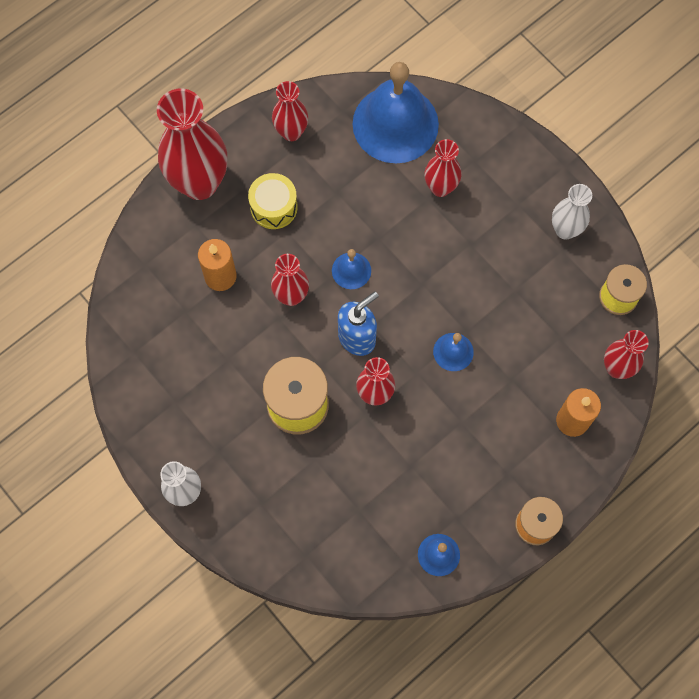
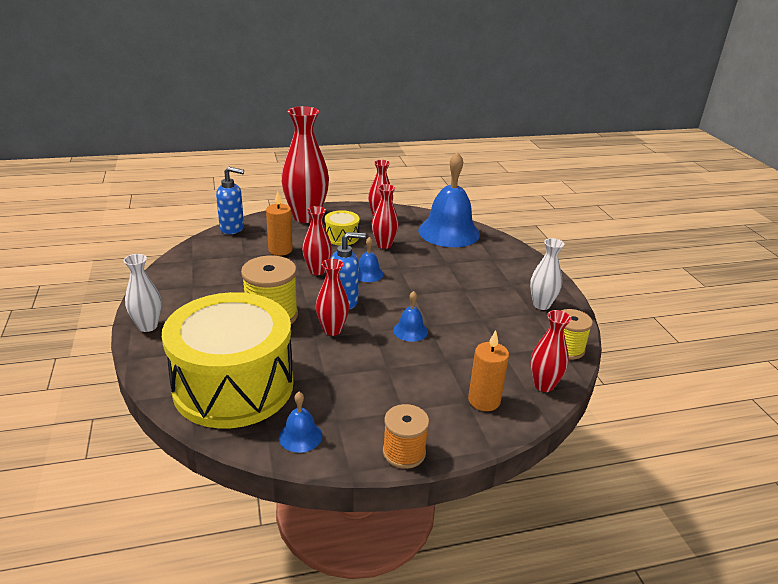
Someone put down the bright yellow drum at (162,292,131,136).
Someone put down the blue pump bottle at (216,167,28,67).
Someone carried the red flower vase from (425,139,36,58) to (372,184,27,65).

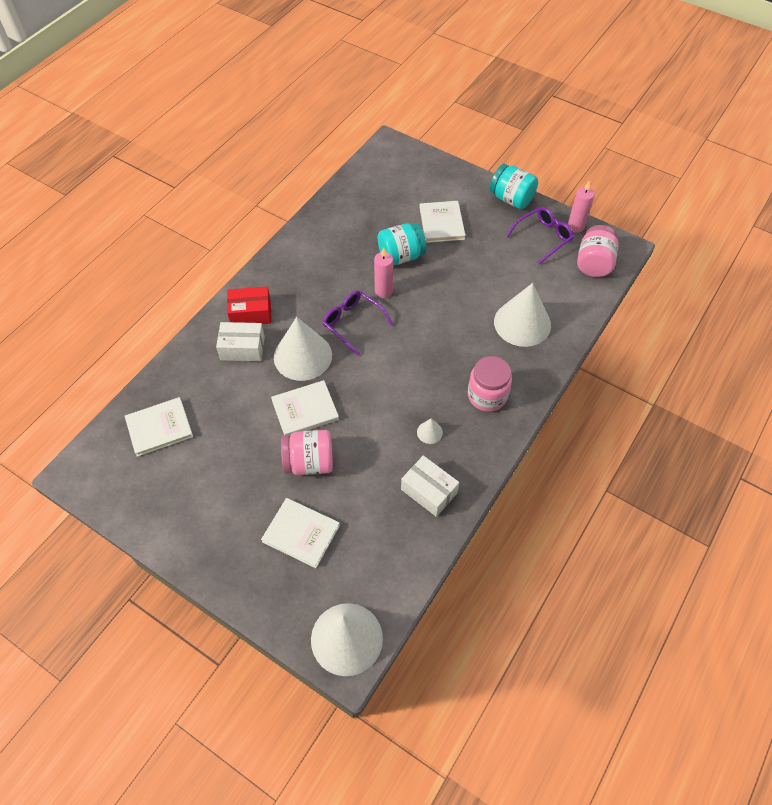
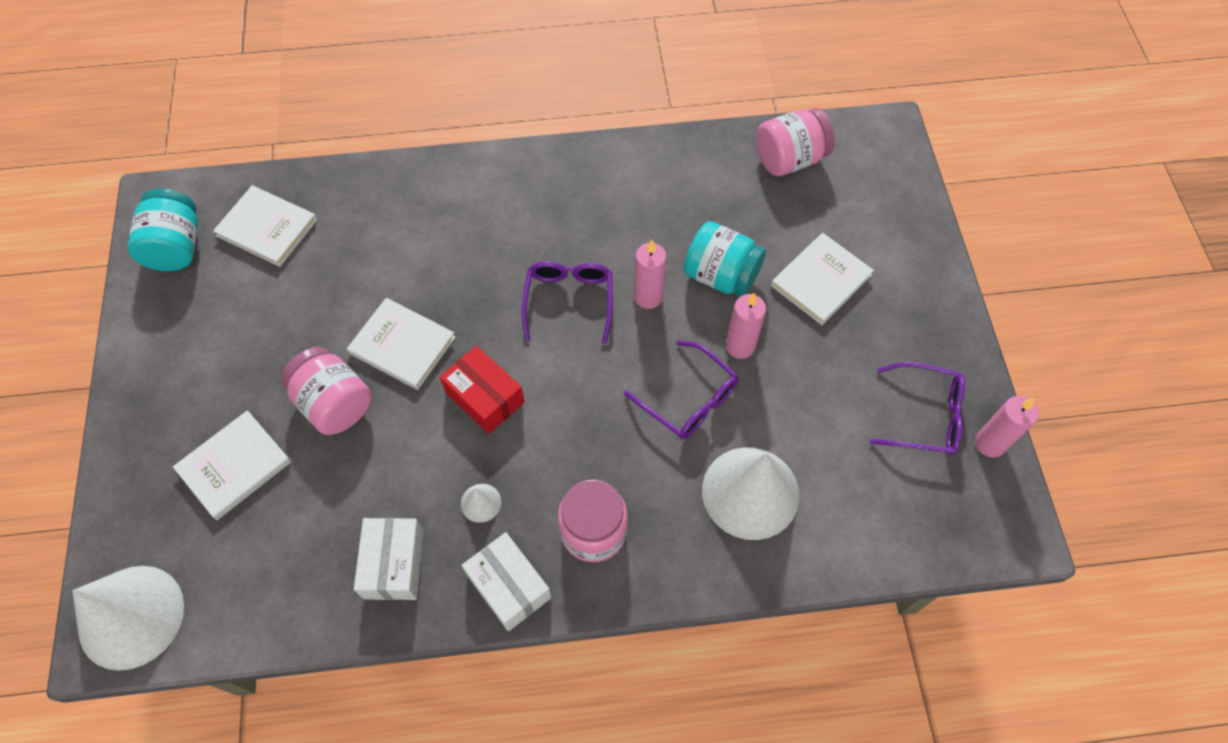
Someone carried the aqua jam jar from (489,164,49,45) to (128,189,70,82).
Someone rotated the snow-white hardcover at (261,498,79,70) by 60 degrees clockwise.
Someone carried the red package from (227,287,44,37) to (440,346,85,88).
Someone carried the snow-white package from (216,322,49,39) to (462,532,90,99).
Someone put down the violet spectacles at (624,341,115,98).
Someone put down the rose-pink candle at (726,293,40,66).
Someone carried the rose-pink jam jar from (577,225,42,52) to (756,108,79,68).
Someone took away the snow-white cone shape at (274,317,58,64).

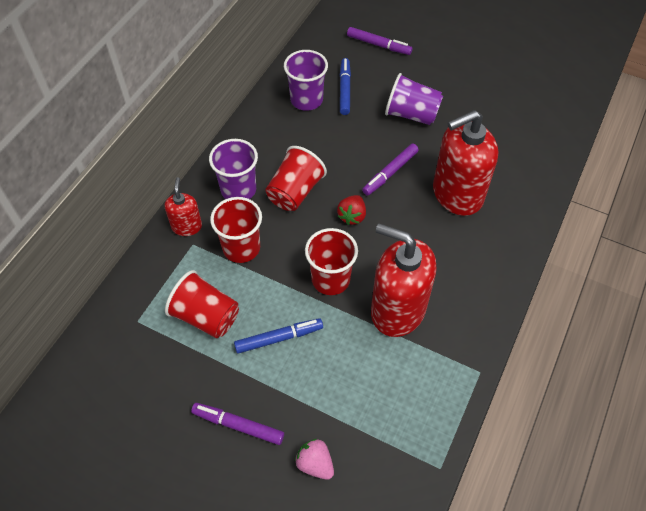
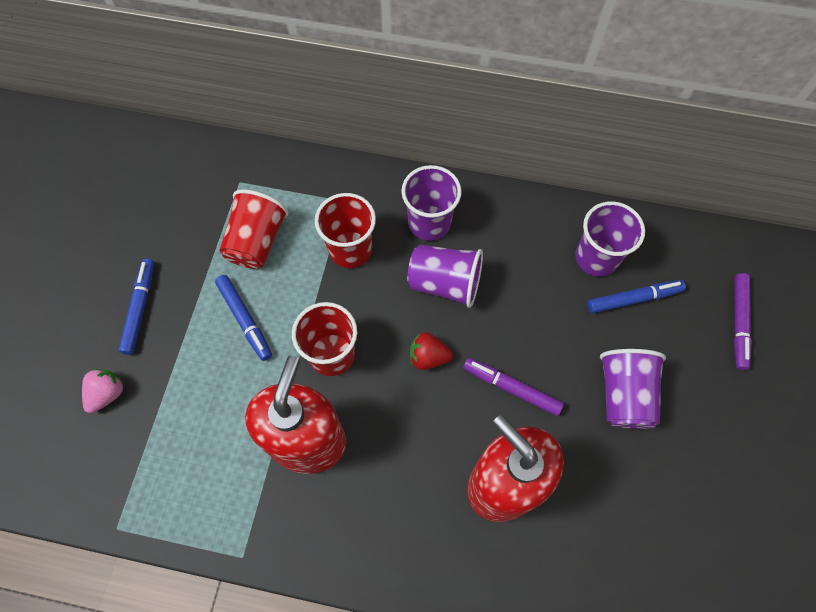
Someone repainted the violet marker at (191,403,93,42), which became the blue marker at (118,259,36,96).
Someone repainted the red beaker at (266,146,61,65), which became the violet beaker at (407,245,76,63).
Someone took away the red pump bottle at (165,177,37,59).

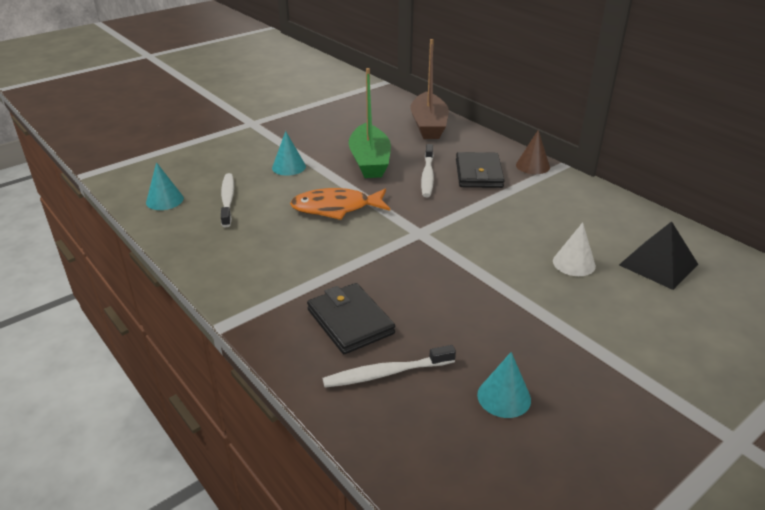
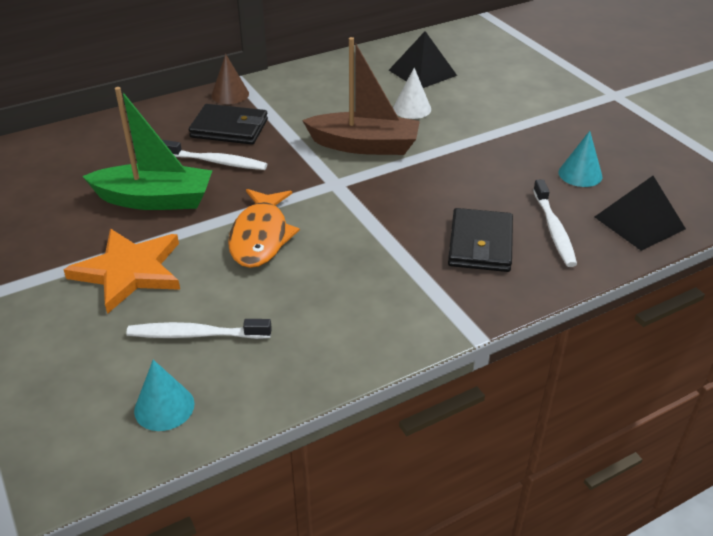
Someone swapped the aqua cone shape at (272,131,34,45) for the orange-coloured five-pointed star at (63,229,117,85).
Someone carried the brown boat from (410,39,39,100) to (302,37,118,118).
Someone rotated the black billfold at (307,283,88,71) by 60 degrees counterclockwise.
Someone put down the black pyramid shape at (595,176,91,75).

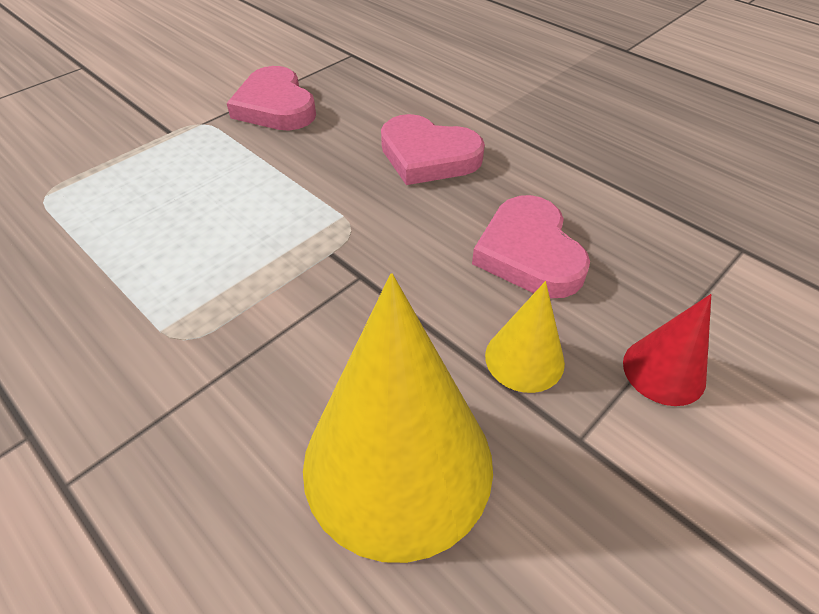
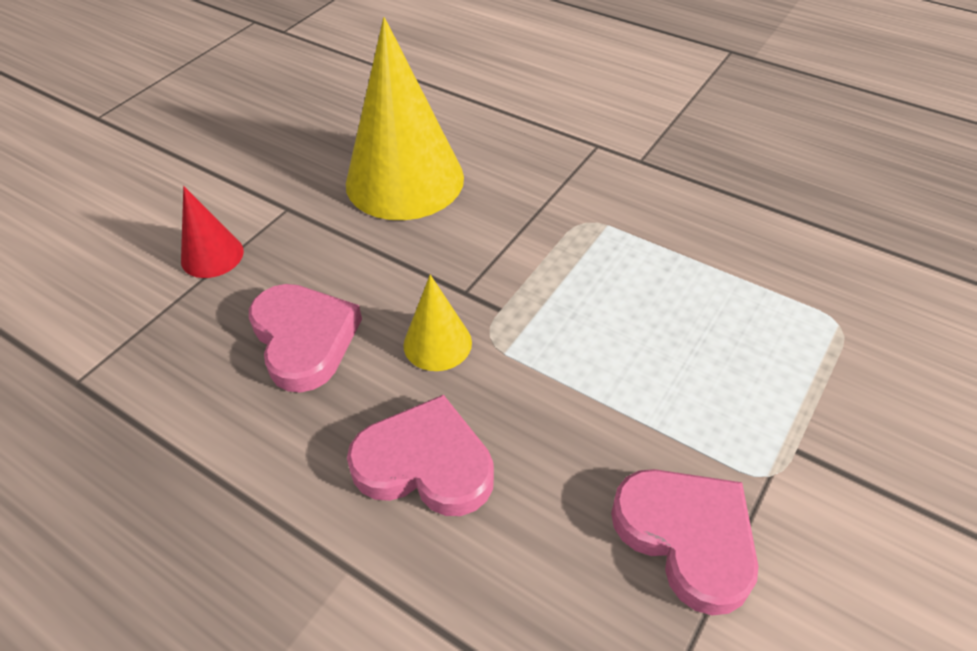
Someone carried the bright yellow cone shape from (485,281,80,112) to (403,275,69,96).

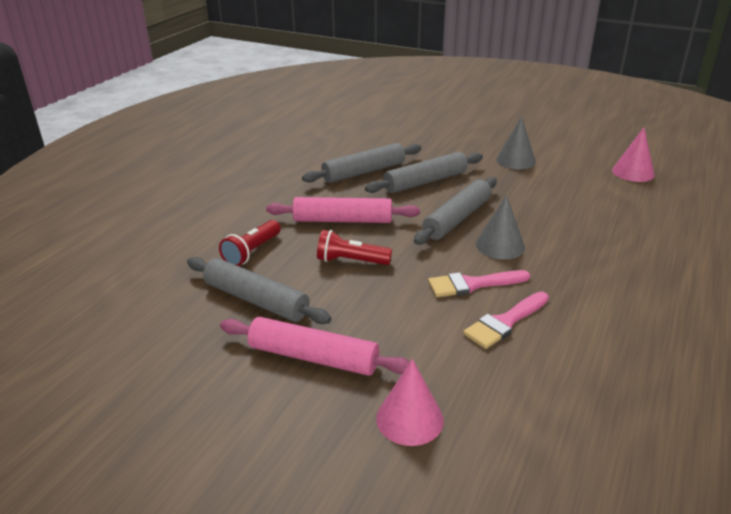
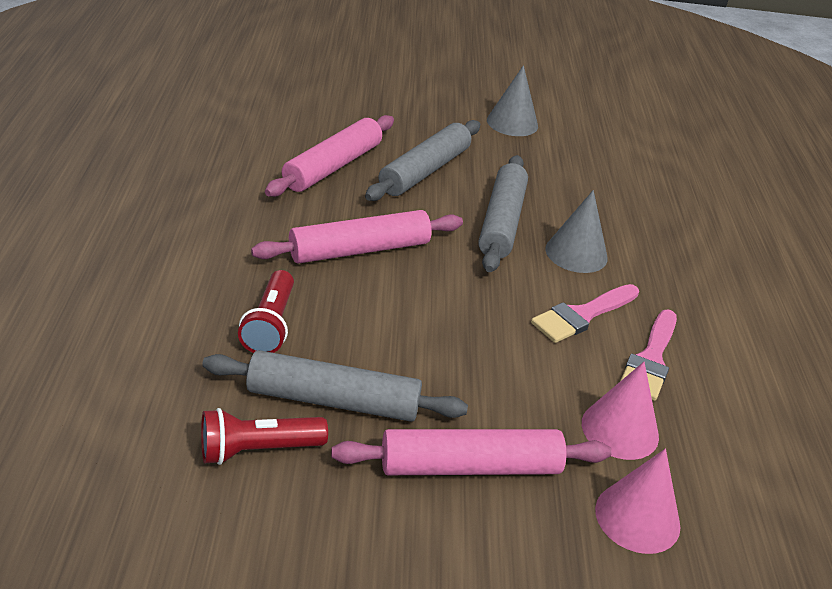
Someone carried the red flashlight from (317,230,75,35) to (201,408,127,57).
Someone repainted the grey rolling pin at (302,143,119,40), which became the rose-pink rolling pin at (265,115,129,82).
Someone carried the rose-pink cone shape from (612,127,43,55) to (582,362,77,98).

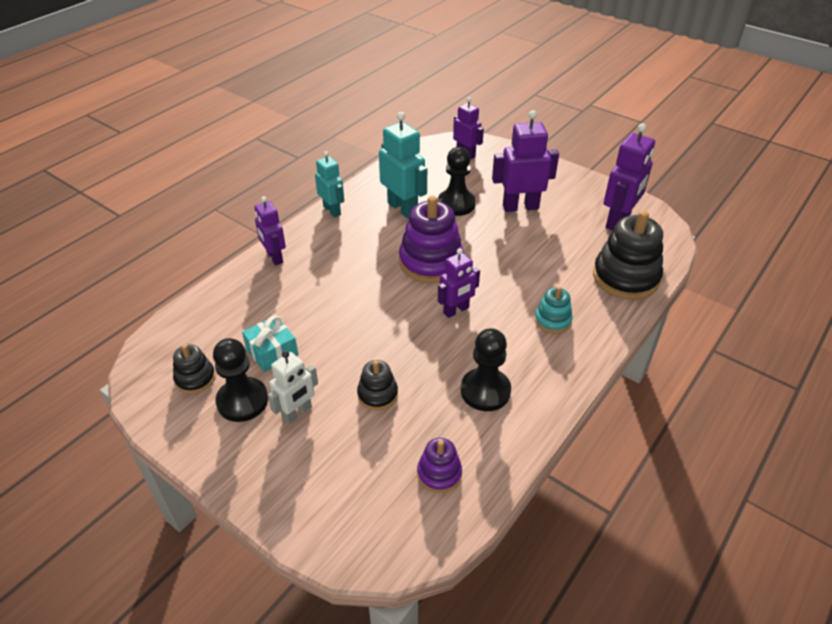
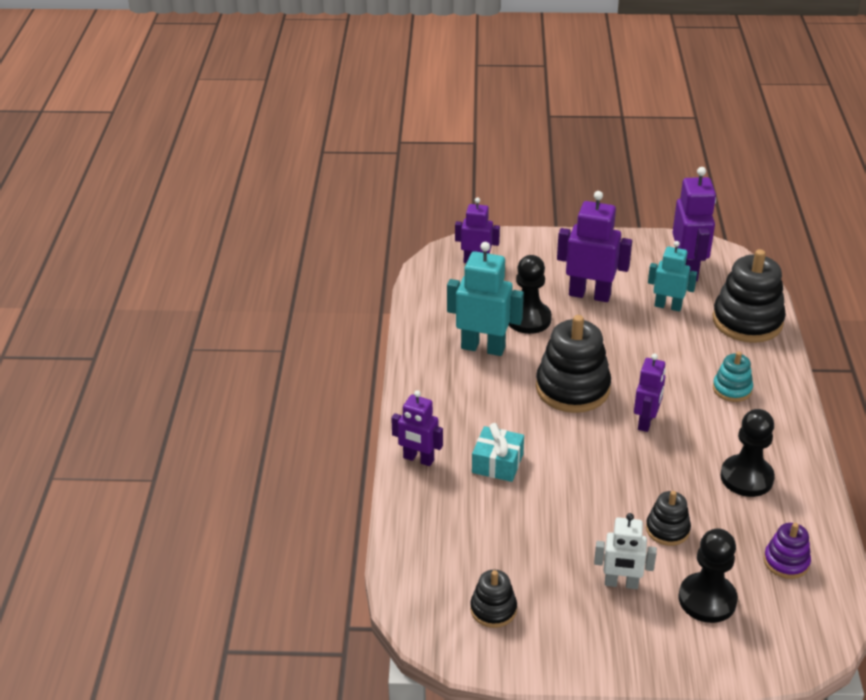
Someone carried the aqua wrapped gift from (242,316,56,56) to (472,423,52,59).
Someone repainted the violet stacking rings at (399,196,65,87), which became the black stacking rings at (536,315,75,98).
Someone rotated the violet robot at (492,110,67,102) by 60 degrees clockwise.
Someone rotated the snow-white robot at (268,351,50,73) by 90 degrees clockwise.
Someone carried the aqua robot from (315,151,29,66) to (648,241,49,71).
Someone carried the black game pawn from (213,338,55,84) to (679,529,59,94).

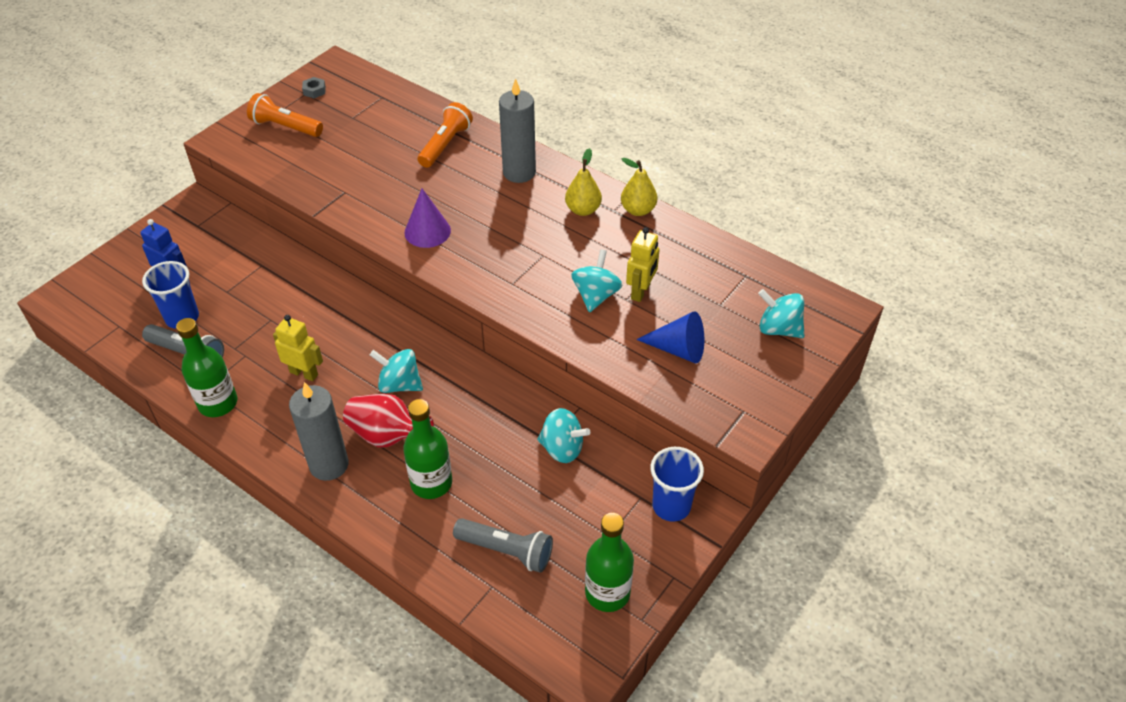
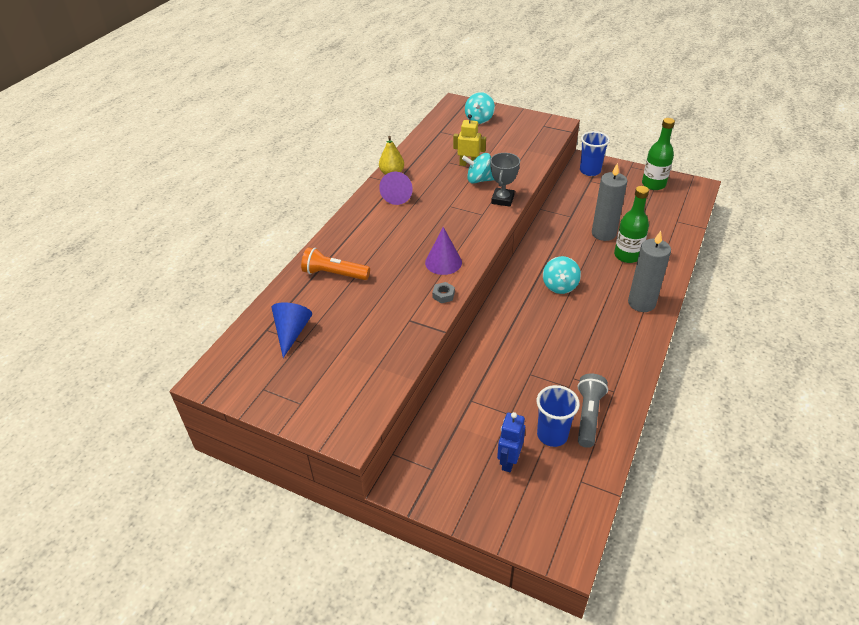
Someone carried the blue cone shape from (636,311,68,52) to (272,302,40,56).
Someone swapped the bright yellow toy pear at (565,148,37,68) for the violet cone shape at (379,172,34,33).
Someone carried the grey hex nut from (302,77,24,21) to (432,282,23,21).
Someone put down the grey award cup at (490,153,30,54).
Someone carried the grey candle from (499,78,37,105) to (592,163,35,78).
Someone took away the leaf-green flask at (176,318,61,99).
Someone took away the orange-coloured flashlight at (247,93,76,44).
Someone took away the bright yellow robot at (273,315,50,66).
Someone took away the red flower vase at (343,394,91,53).
Someone took away the grey flashlight at (453,518,100,55).
Someone took away the aqua whirligig at (537,408,53,55).

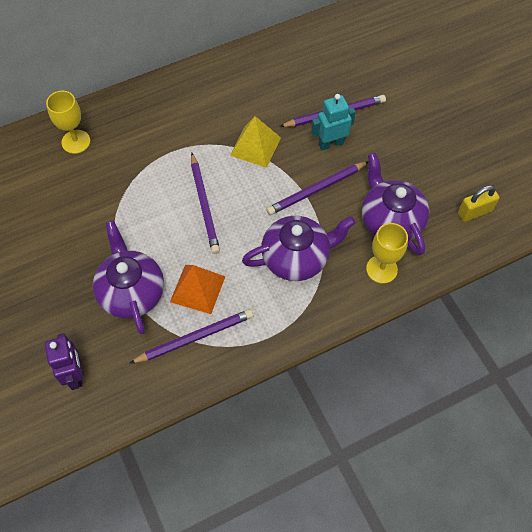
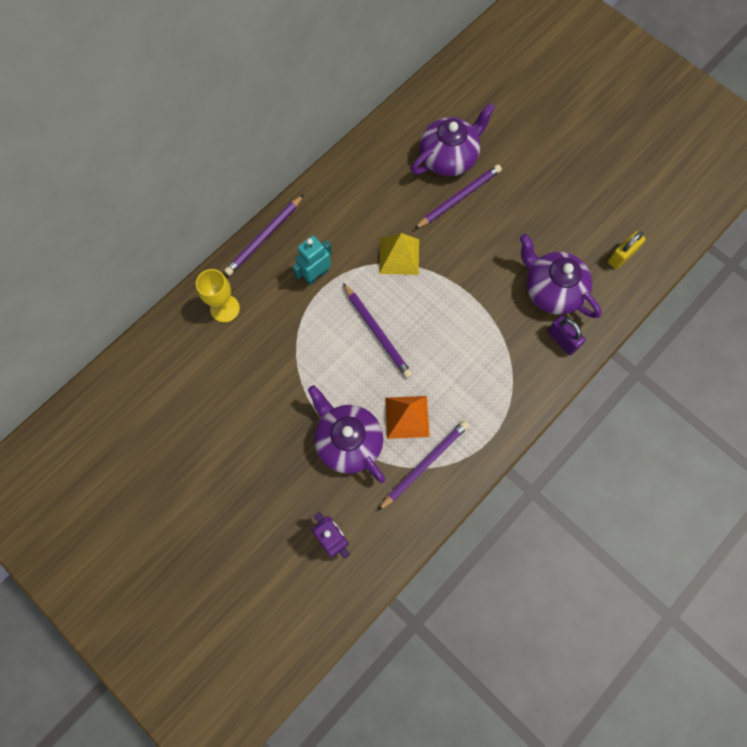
Someone carried the violet lead pencil from (267,161,102,54) to (224,194,80,82).
Someone carried the aqua robot from (311,94,45,56) to (292,235,40,51).
Someone carried the violet china teapot from (242,216,114,65) to (411,103,84,73).
Someone swapped the bright yellow goblet at (366,223,42,61) for the violet padlock at (547,316,38,39).

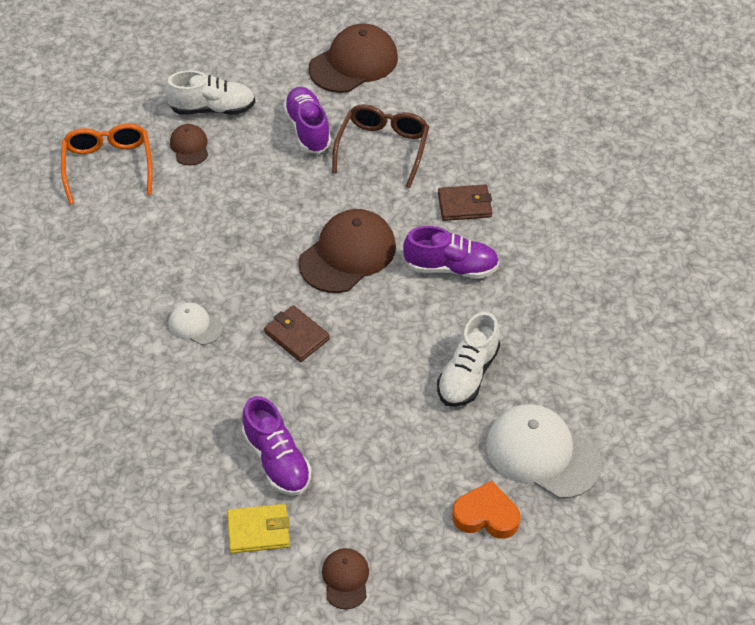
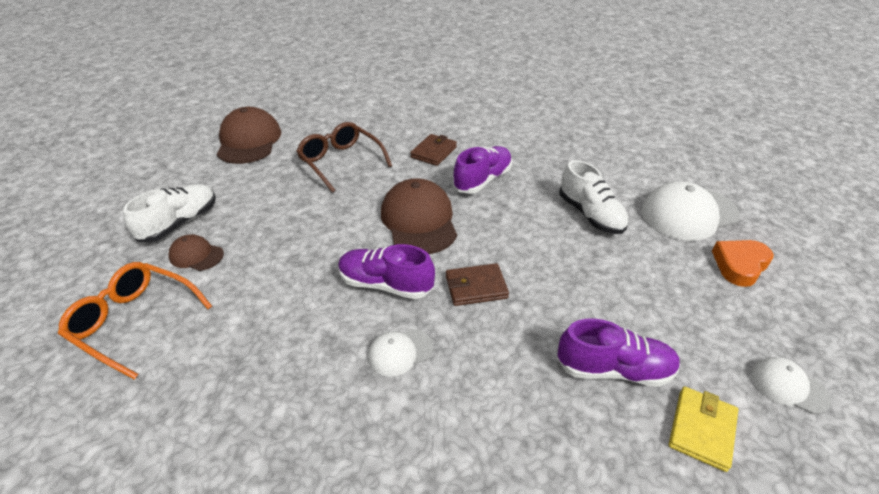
Someone carried the violet sneaker from (283,87,48,67) to (338,244,97,55).
Someone repainted the brown baseball cap at (322,548,47,61), which became the snow-white baseball cap at (751,357,80,57).

